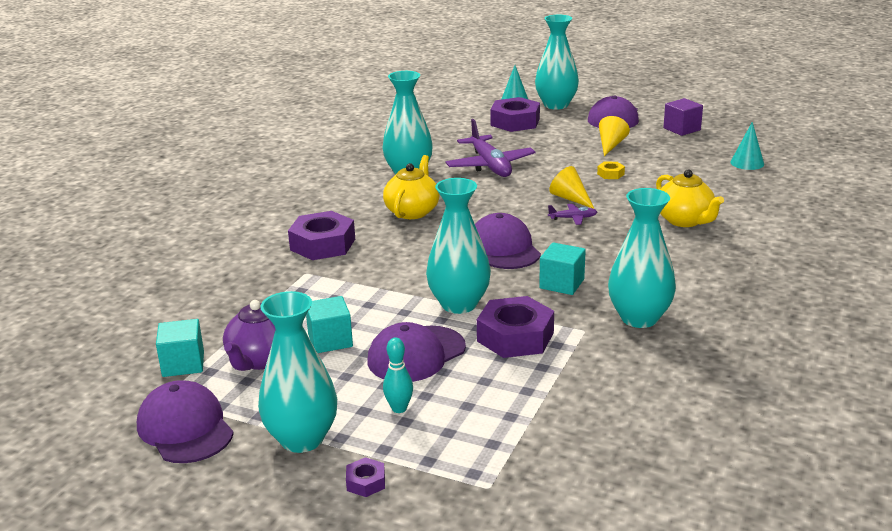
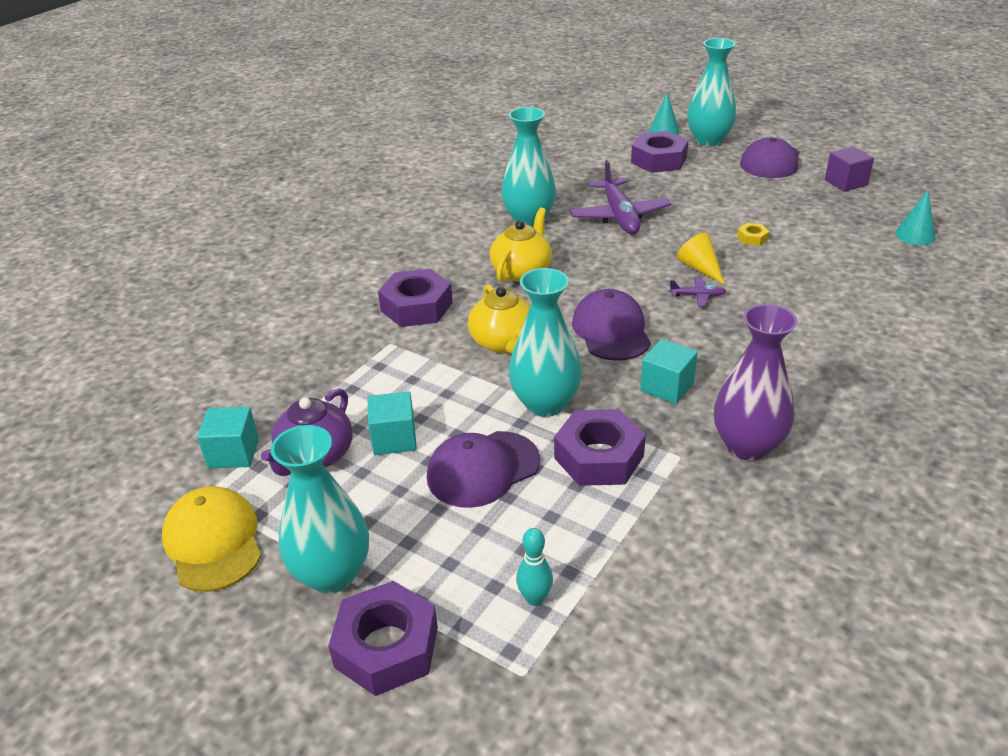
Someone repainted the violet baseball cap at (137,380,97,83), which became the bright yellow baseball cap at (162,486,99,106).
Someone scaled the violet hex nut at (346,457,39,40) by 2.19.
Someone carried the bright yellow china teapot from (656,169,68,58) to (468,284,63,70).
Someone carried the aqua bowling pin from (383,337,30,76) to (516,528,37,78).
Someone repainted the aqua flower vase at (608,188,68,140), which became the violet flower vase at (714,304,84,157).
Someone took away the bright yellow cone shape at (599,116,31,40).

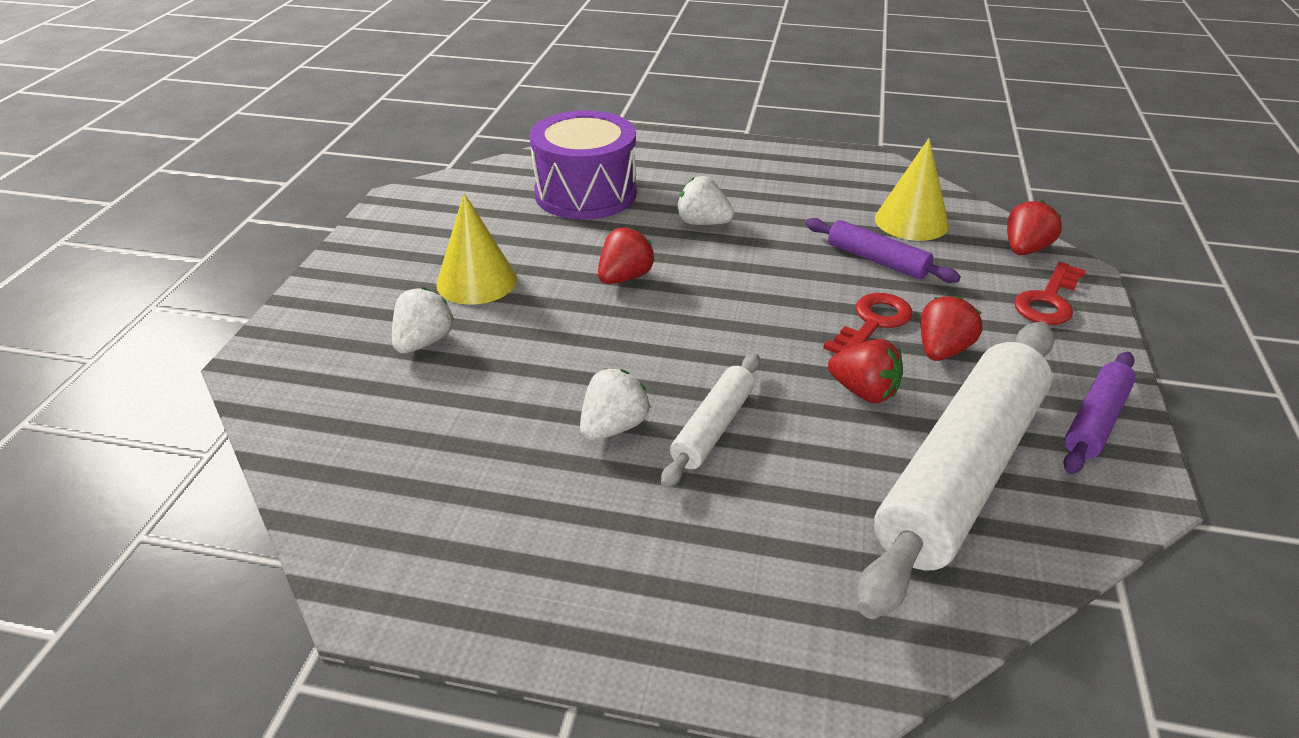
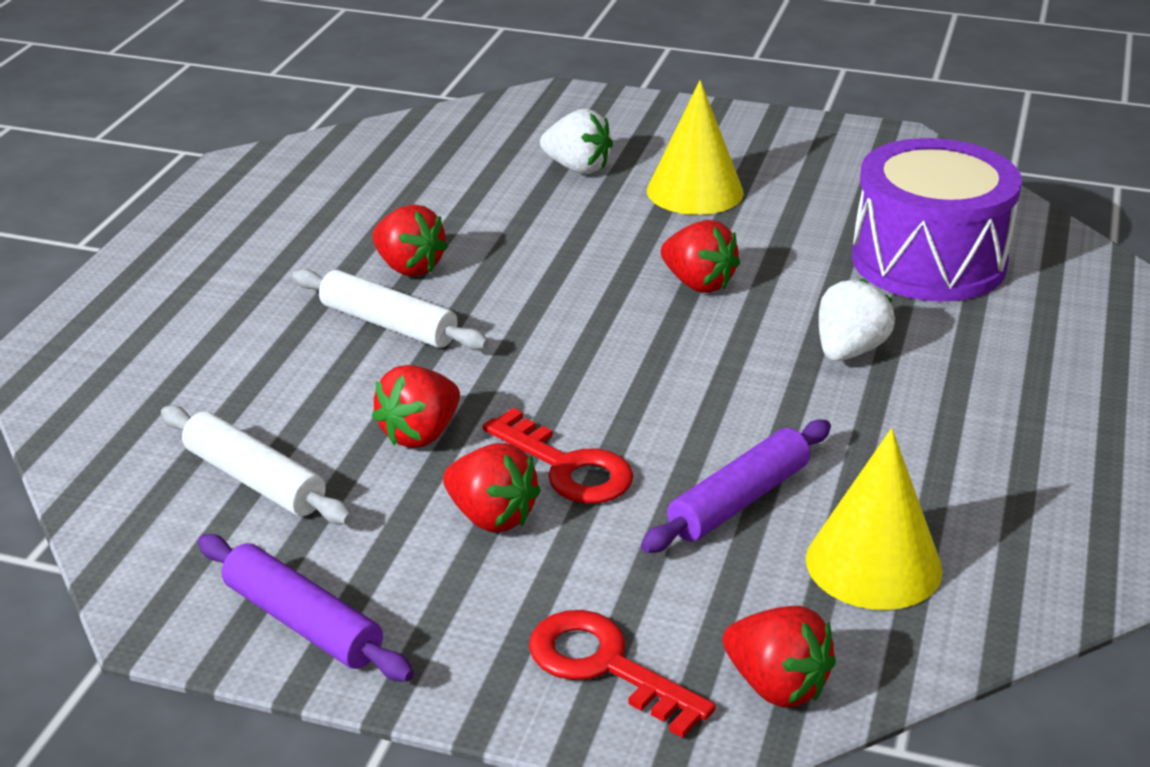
Someone scaled the snow-white rolling pin at (857,322,197,297) by 0.48.
Someone repainted the snow-white strawberry at (580,369,70,71), which became the red strawberry at (372,204,76,72).

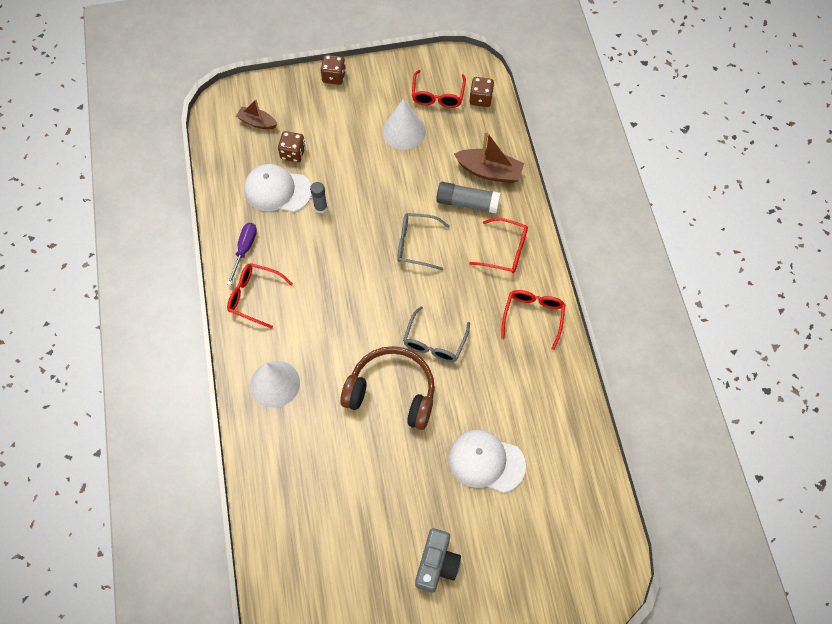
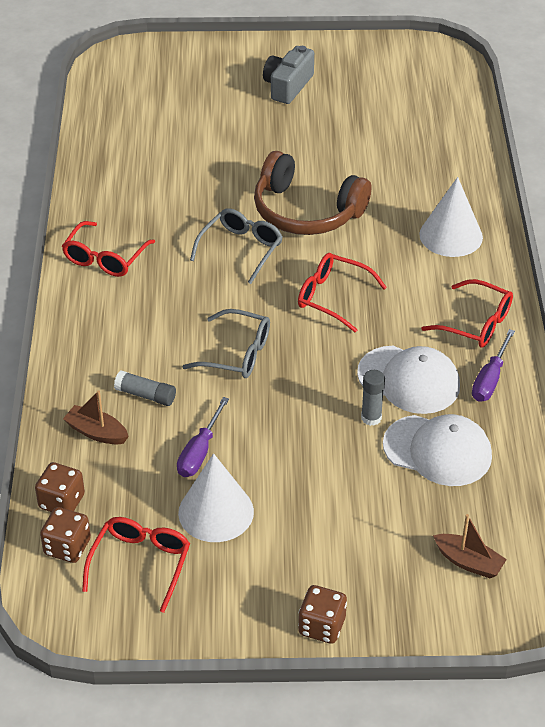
Someone carried the brown game die from (278,131,28,31) to (35,462,50,50).
Someone scaled the brown boat at (454,131,70,52) by 0.63.
Someone scaled the grey glue at (436,182,64,32) by 0.63.
Someone put down the violet screwdriver at (177,397,52,80).
Someone carried the red spectacles from (469,218,59,56) to (298,253,89,80).
Someone carried the snow-white baseball cap from (448,430,78,63) to (357,346,103,68).

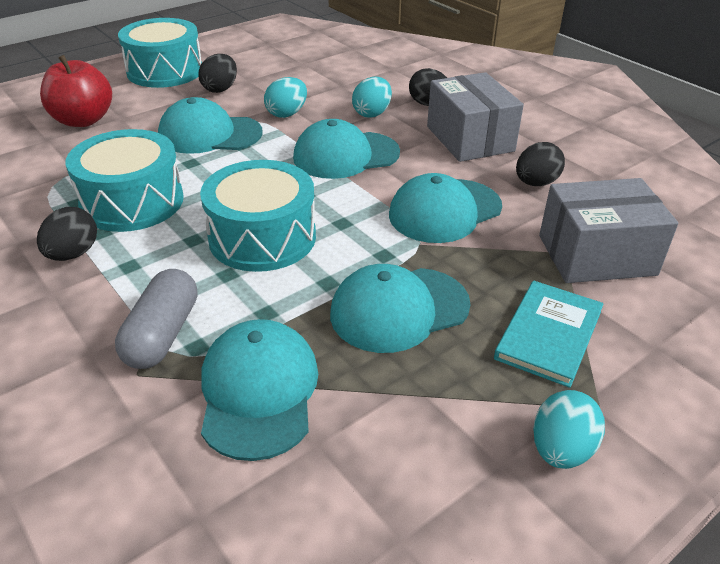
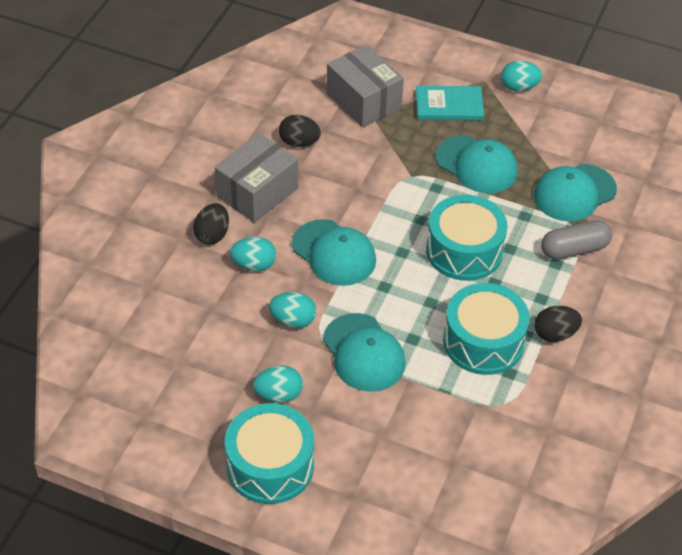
Someone repainted the black egg shape at (198,54,39,39), which became the aqua egg shape at (253,366,50,37).
Someone took away the red apple at (40,55,72,72).
Someone took away the aqua baseball cap at (389,173,113,70).

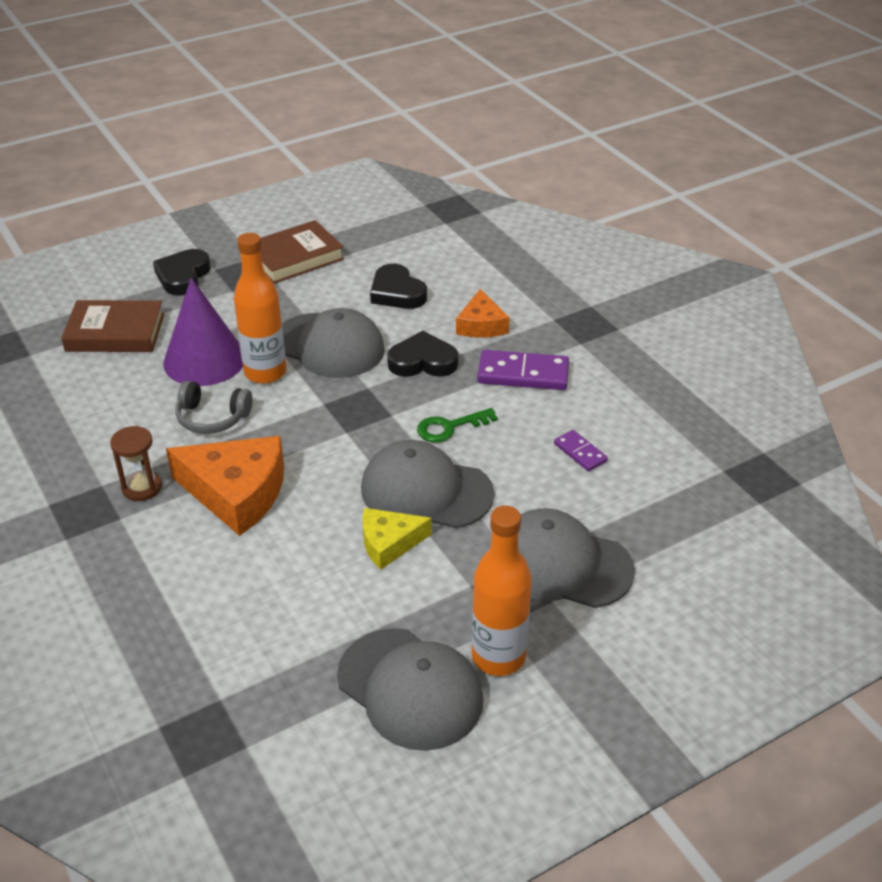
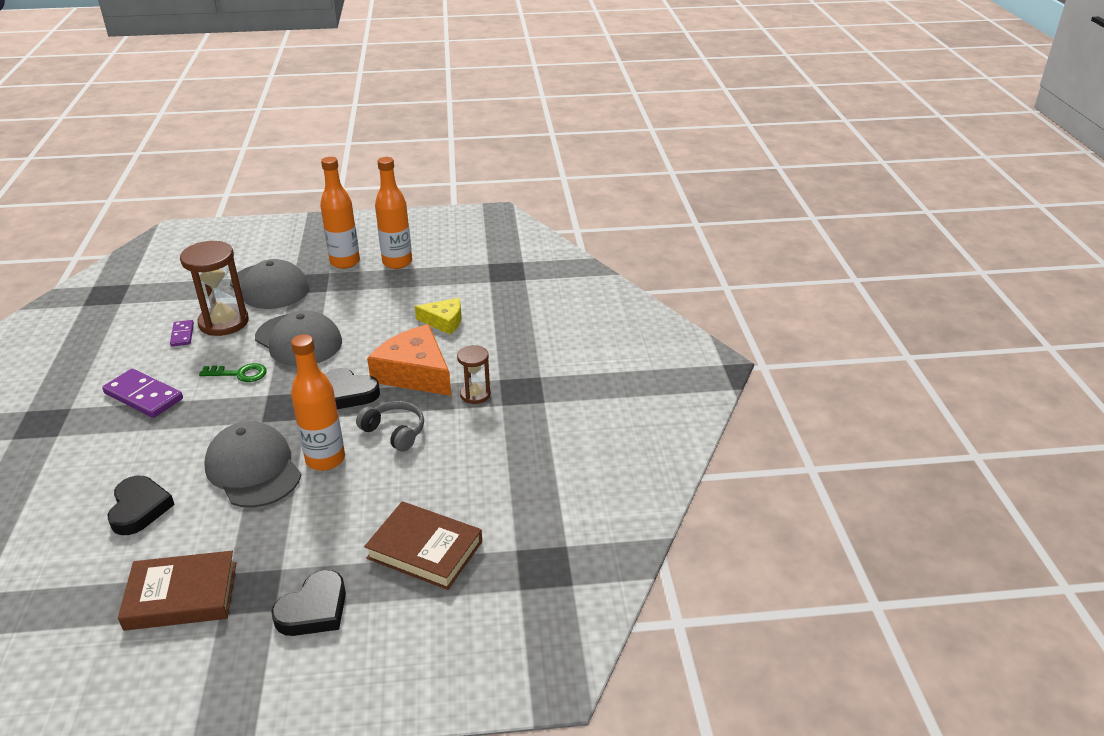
Someone put down the brown hourglass at (180,241,69,95).
Someone carried the black heart shape from (387,331,72,46) to (325,368,55,41).
Someone swapped the grey baseball cap at (337,628,147,123) for the orange-coloured flask at (375,157,37,112).
Someone carried the bright yellow piece of cheese from (362,508,70,62) to (415,298,46,36).
Someone took away the violet cone shape at (163,278,80,108).
Someone took away the orange-coloured piece of cheese at (456,289,53,49).

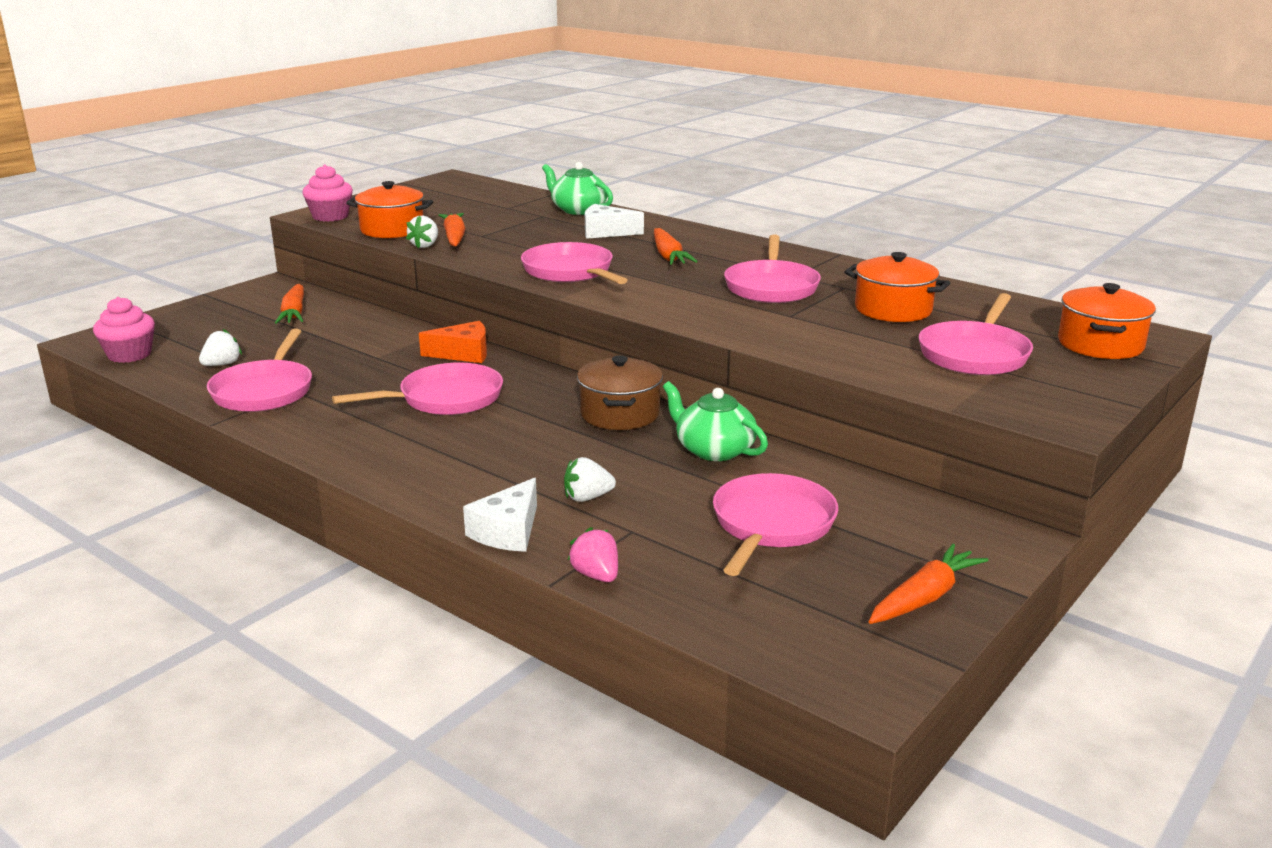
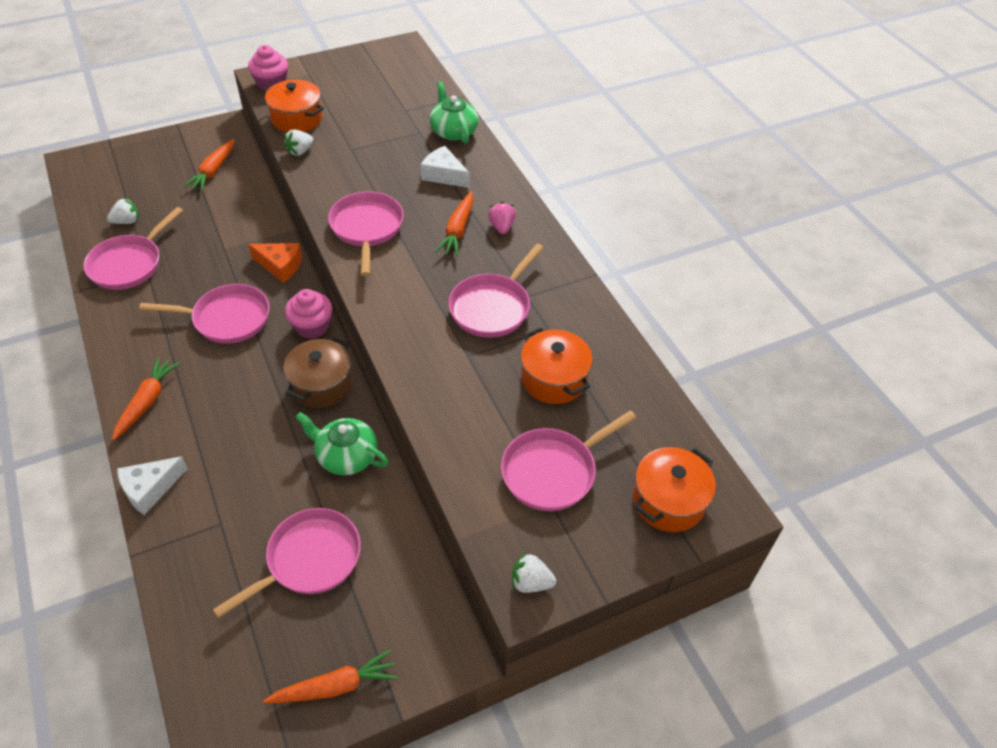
Someone carried the orange-coloured root vegetable from (439,213,27,33) to (112,357,68,83).
Someone carried the rose-pink muffin from (93,297,62,66) to (285,289,48,50).
Someone rotated the leaf-green china teapot at (663,381,105,80) by 45 degrees counterclockwise.
Someone carried the rose-pink strawberry from (568,527,50,55) to (488,202,28,32).
Someone carried the snow-white strawberry from (564,457,52,45) to (512,552,44,41).

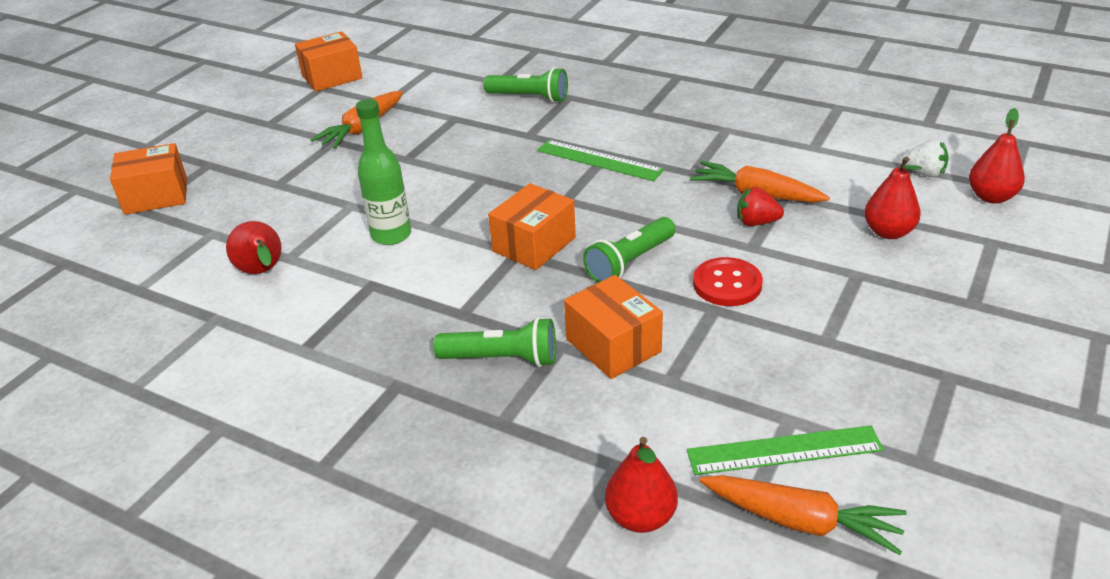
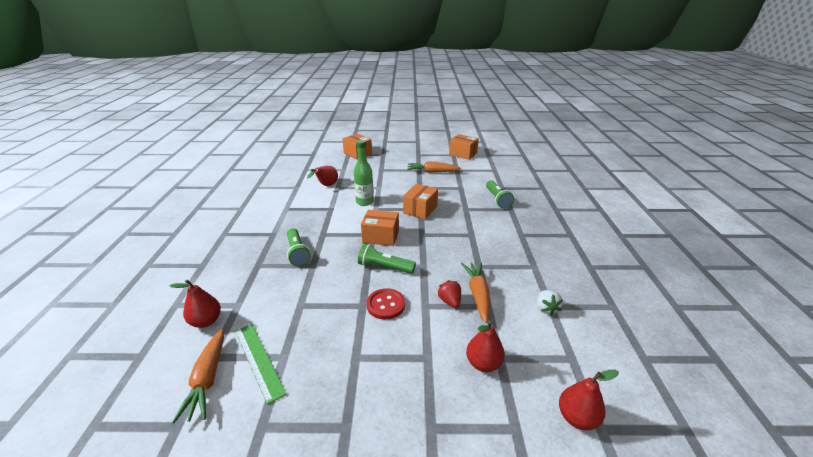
Someone carried the orange-coloured package from (564,275,99,104) to (403,184,35,35).
Someone carried the snow-white strawberry from (902,140,47,37) to (537,290,26,26).
Someone took away the leaf-green straightedge at (537,140,127,41).

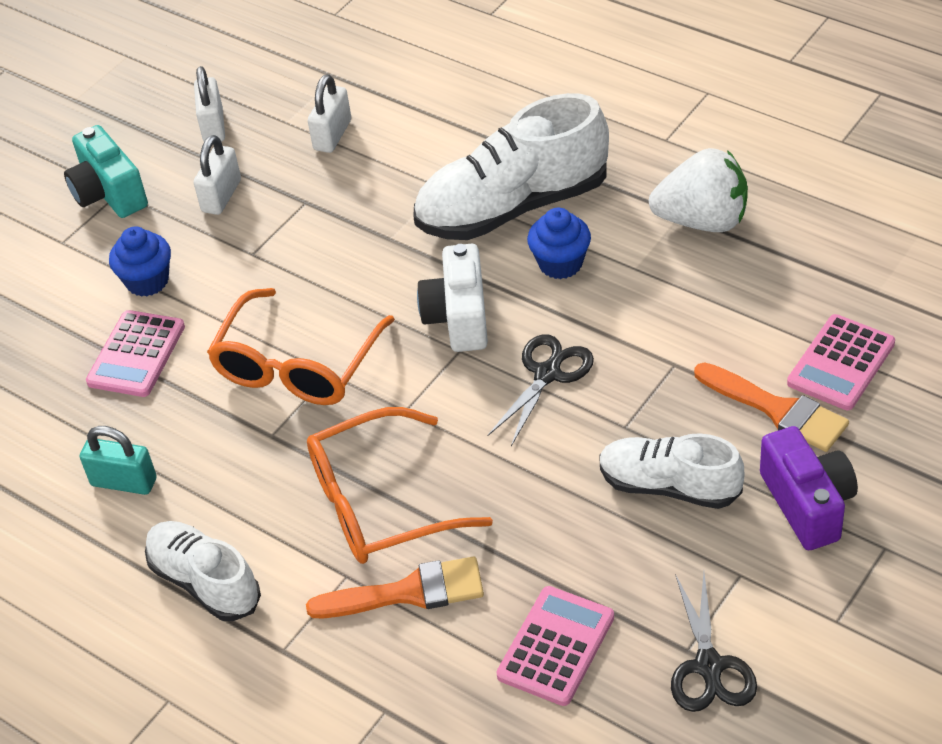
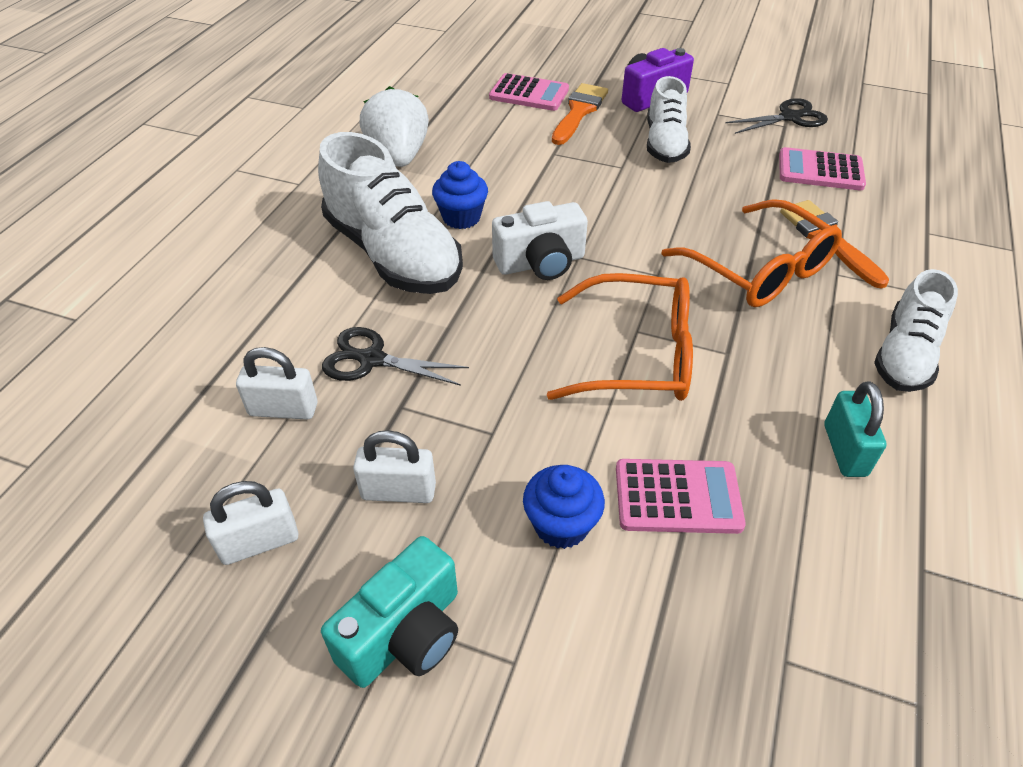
Someone carried the black scissors from (488,334,106,112) to (322,327,147,59).

